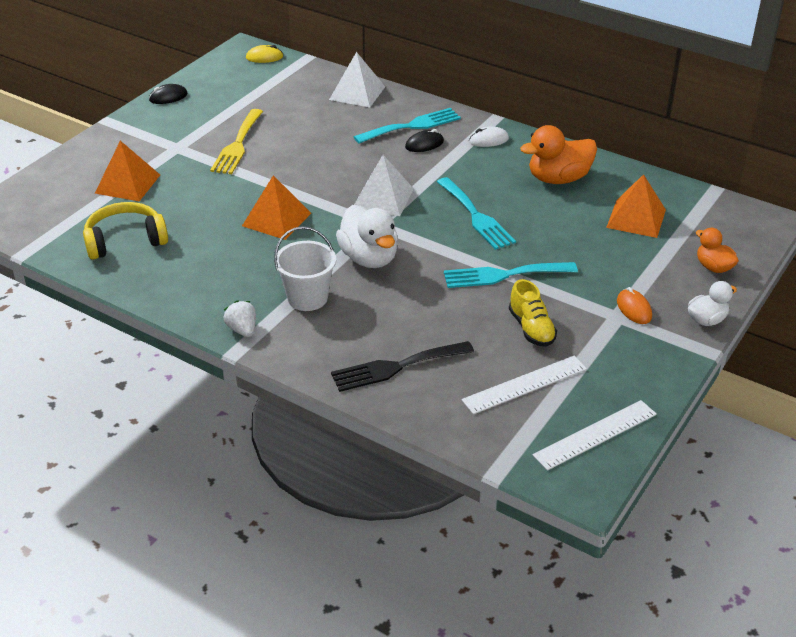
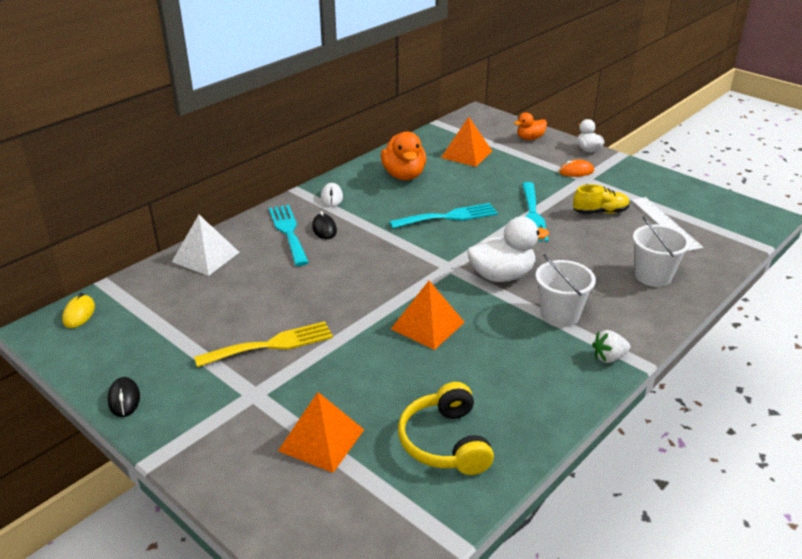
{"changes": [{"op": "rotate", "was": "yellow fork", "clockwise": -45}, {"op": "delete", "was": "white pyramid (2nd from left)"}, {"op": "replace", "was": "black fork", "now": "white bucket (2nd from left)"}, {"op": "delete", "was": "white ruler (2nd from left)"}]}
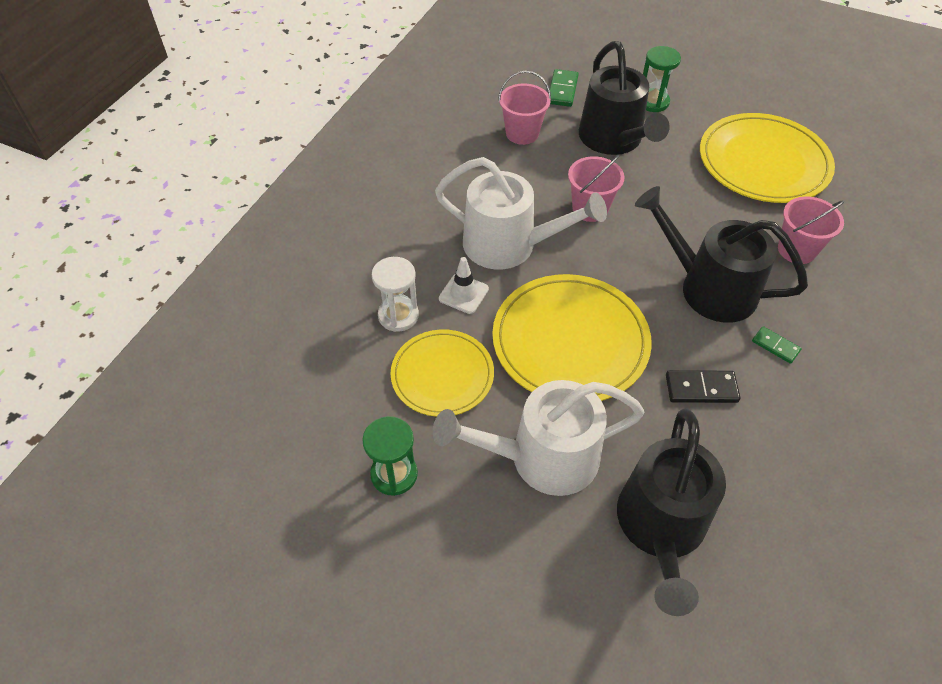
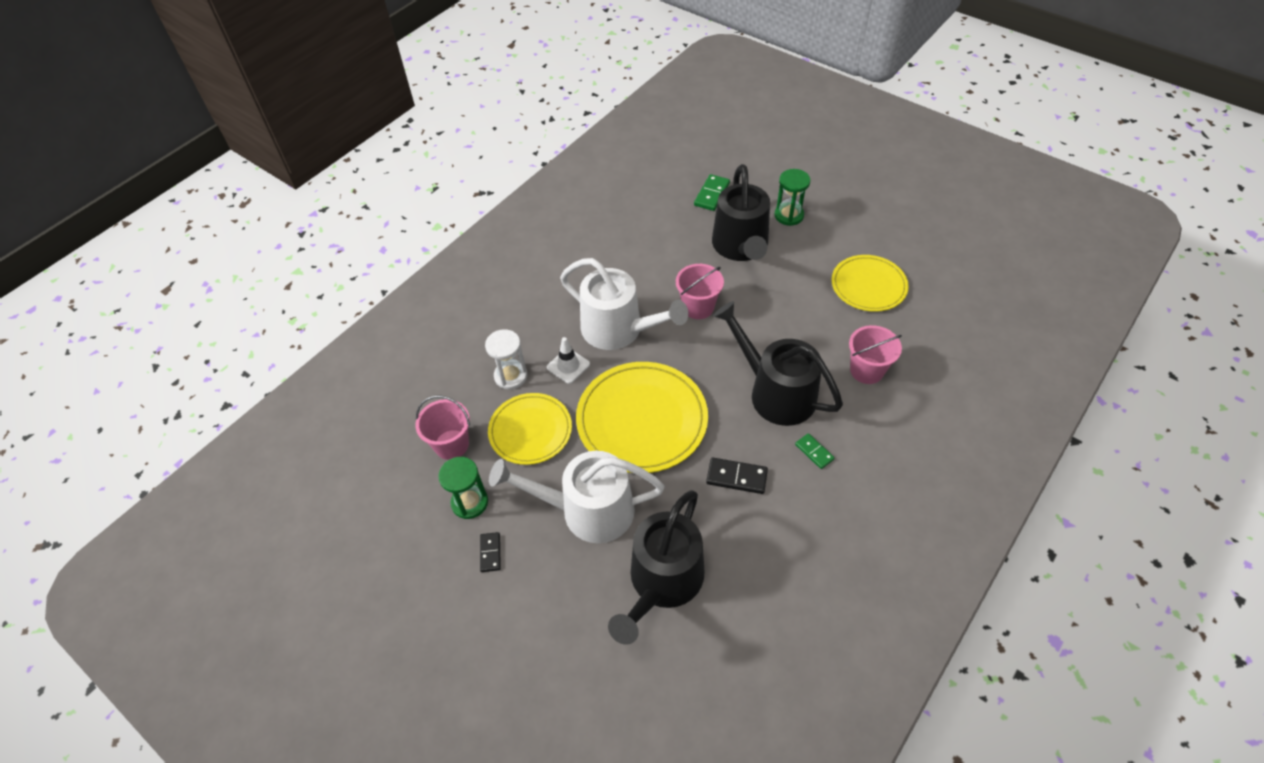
{"changes": [{"op": "move", "was": "pink bucket (1st from left)"}, {"op": "resize", "was": "yellow plate (3rd from left)", "ratio": 0.64}, {"op": "insert", "now": "black domino (1st from left)"}]}
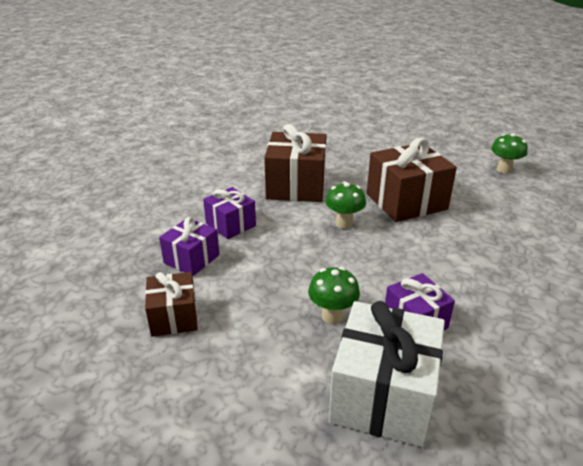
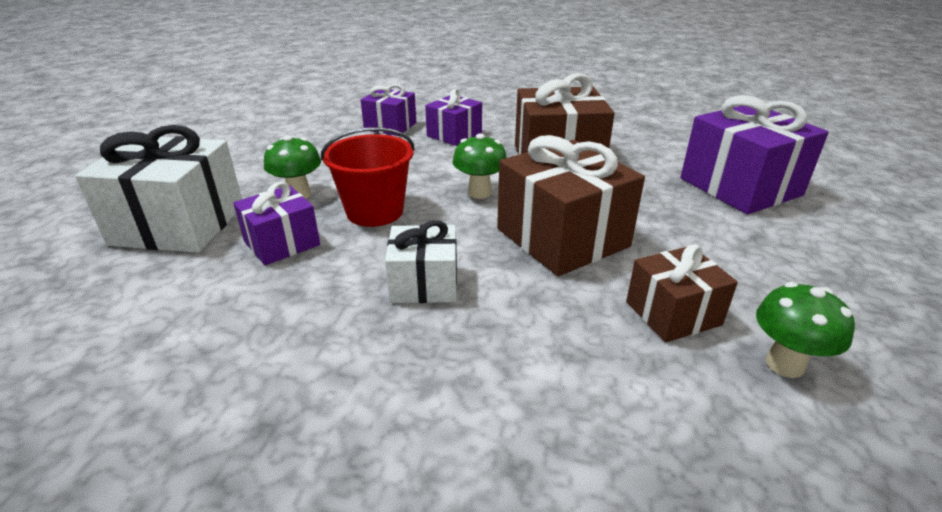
{"changes": [{"op": "move", "was": "brown gift (1st from left in the first image)", "now": "brown gift (3rd from left)"}, {"op": "insert", "now": "purple gift (4th from left)"}, {"op": "insert", "now": "red bucket"}, {"op": "insert", "now": "white gift (2nd from left)"}]}
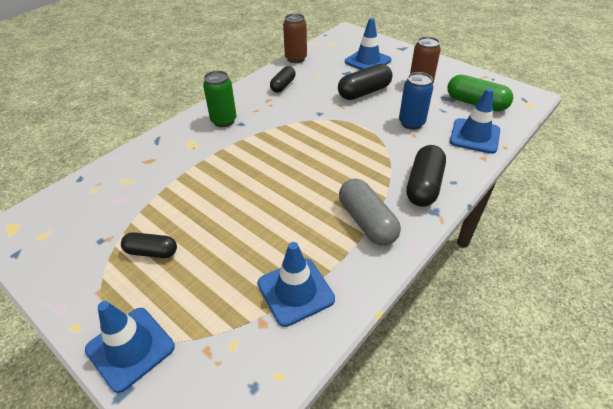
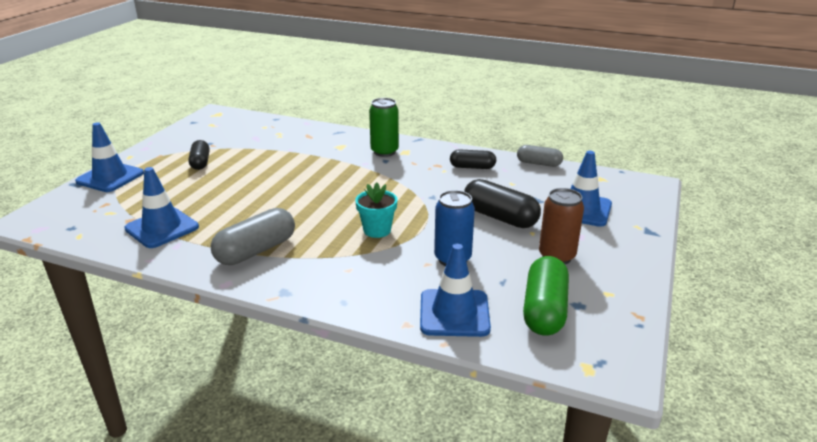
{"changes": [{"op": "replace", "was": "brown can (1st from left)", "now": "grey capsule (2nd from left)"}, {"op": "delete", "was": "black capsule (4th from left)"}, {"op": "insert", "now": "turquoise flower pot"}]}
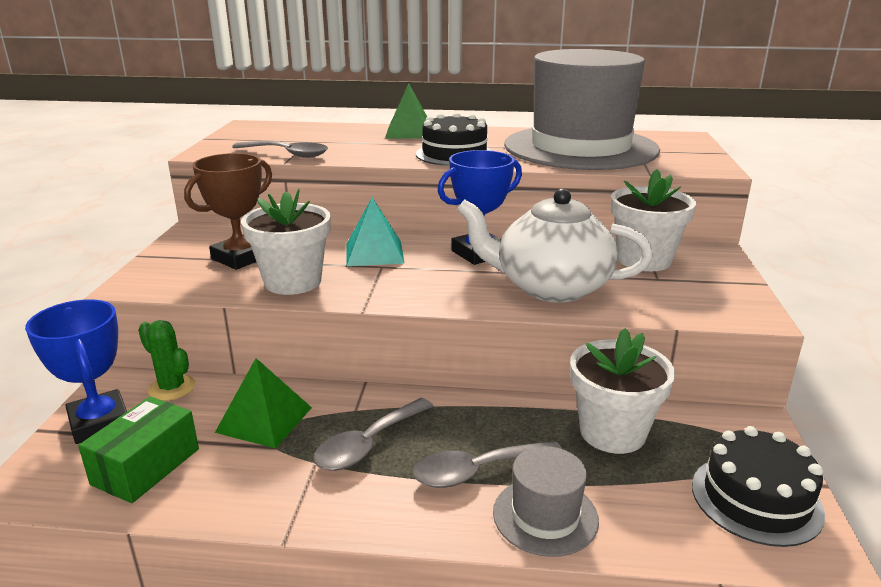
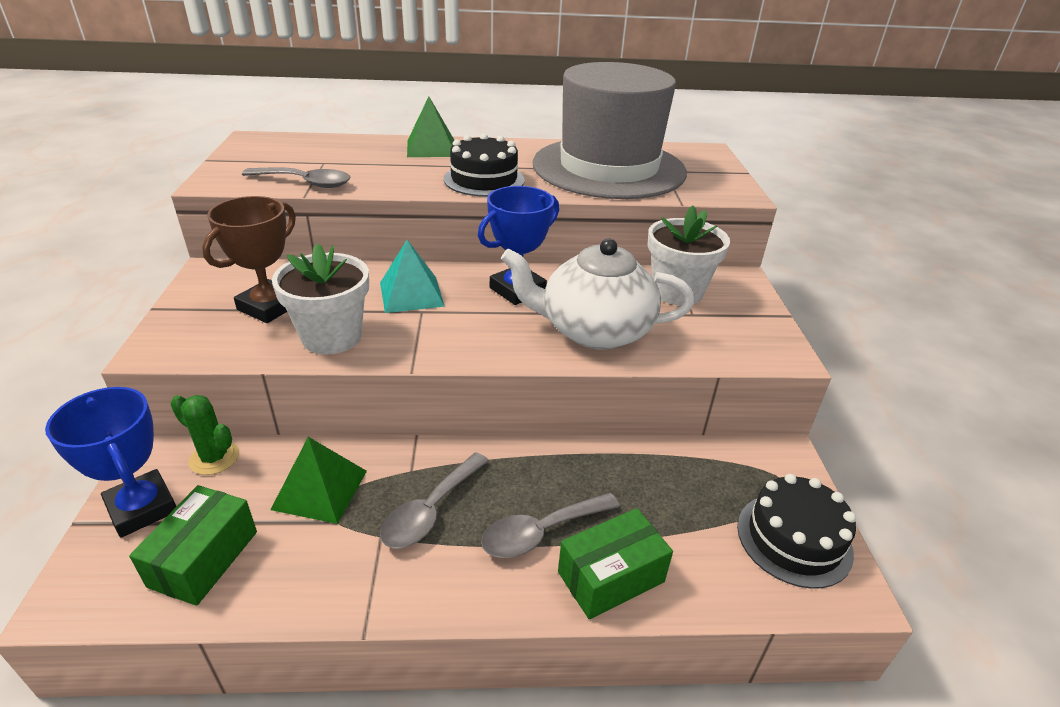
{"changes": [{"op": "delete", "was": "white flower pot (2nd from left)"}, {"op": "replace", "was": "grey hat (1st from left)", "now": "green box (2nd from left)"}]}
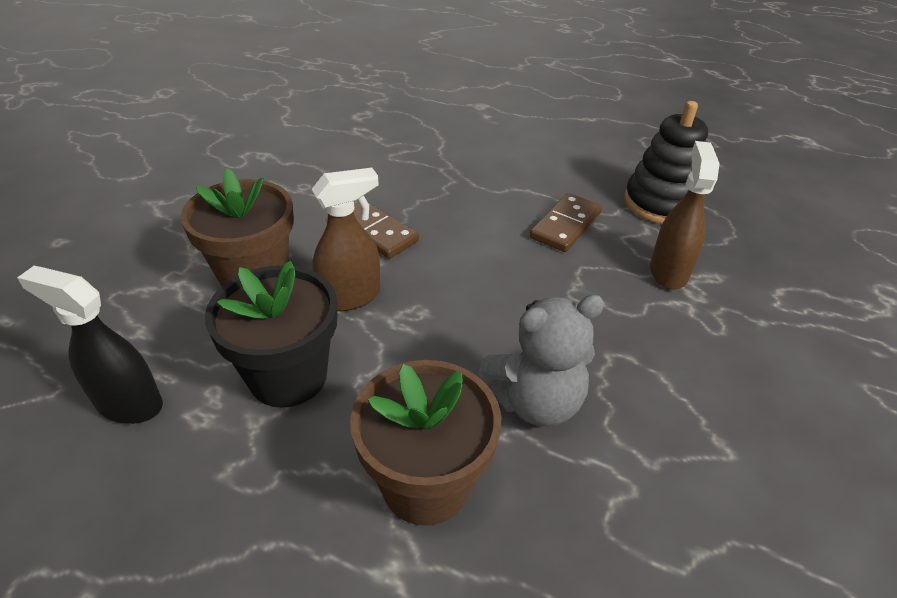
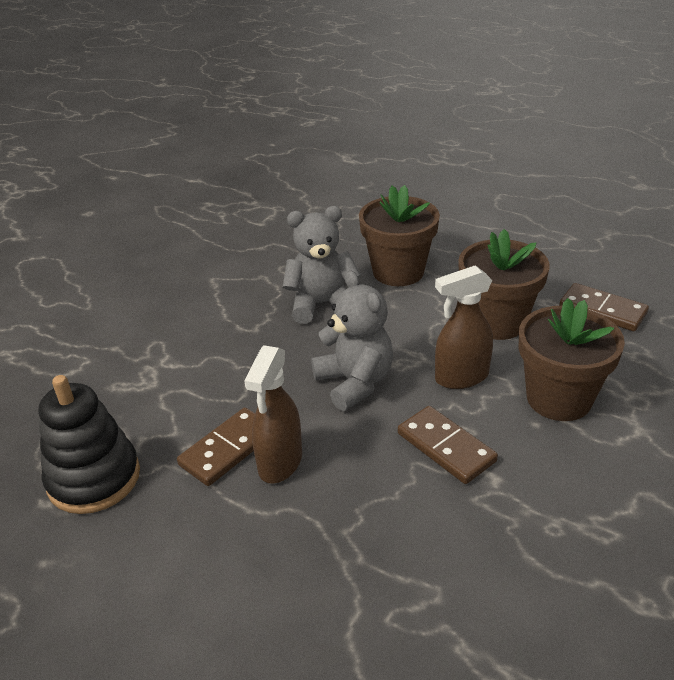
{"changes": [{"op": "move", "was": "brown spray bottle (2nd from left in the first image)", "now": "brown spray bottle (1st from left)"}, {"op": "recolor", "was": "black flower pot", "now": "brown flower pot (2nd from left)"}, {"op": "replace", "was": "black spray bottle", "now": "brown domino (3rd from left)"}, {"op": "insert", "now": "grey teddy bear (2nd from left)"}]}
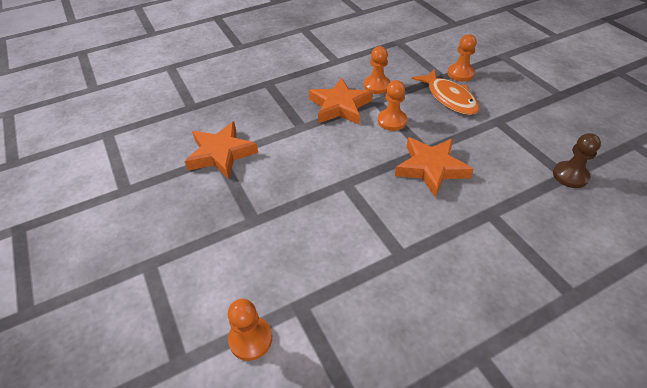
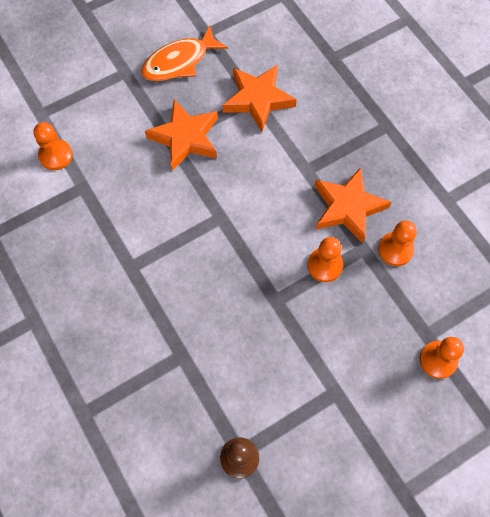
{"changes": [{"op": "move", "was": "orange fish"}, {"op": "move", "was": "orange star (3rd from left in the first image)", "now": "orange star (1st from left)"}]}
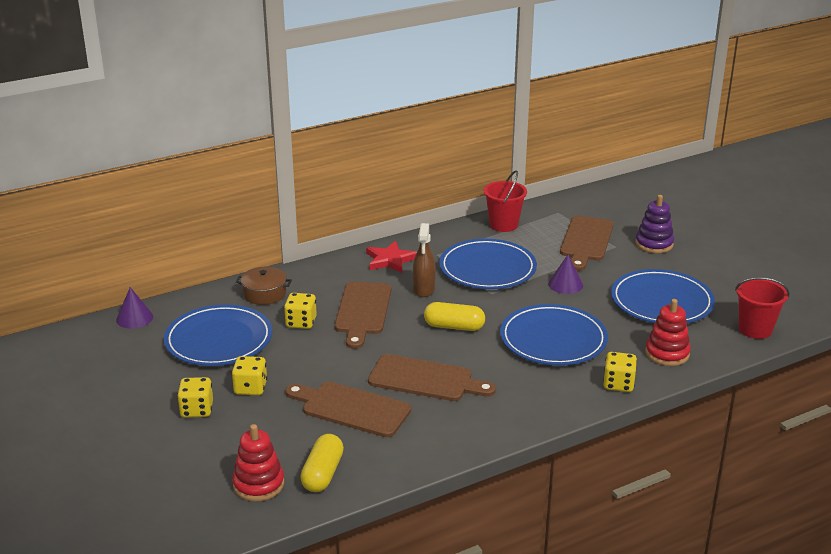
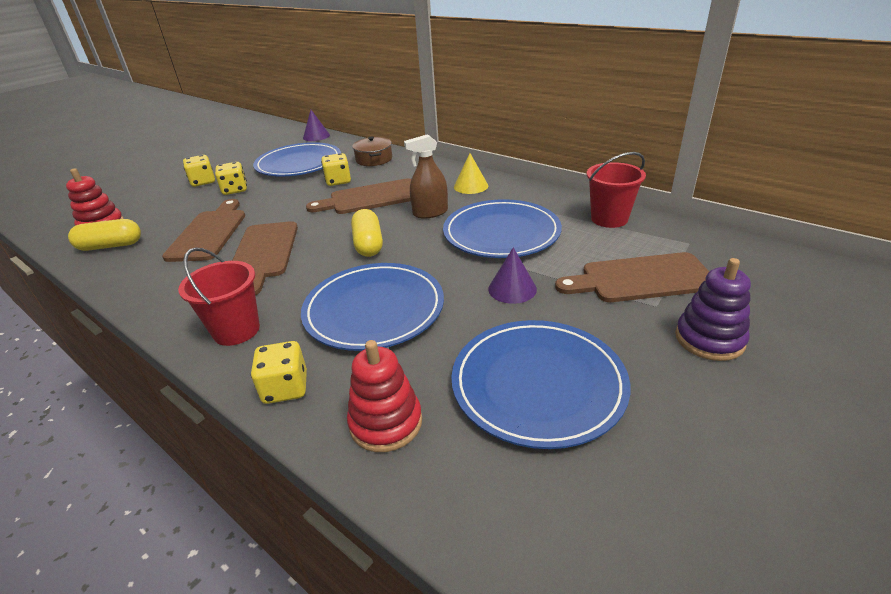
{"changes": [{"op": "replace", "was": "red star", "now": "yellow cone"}, {"op": "move", "was": "red bucket (2nd from left in the first image)", "now": "red bucket (1st from left)"}]}
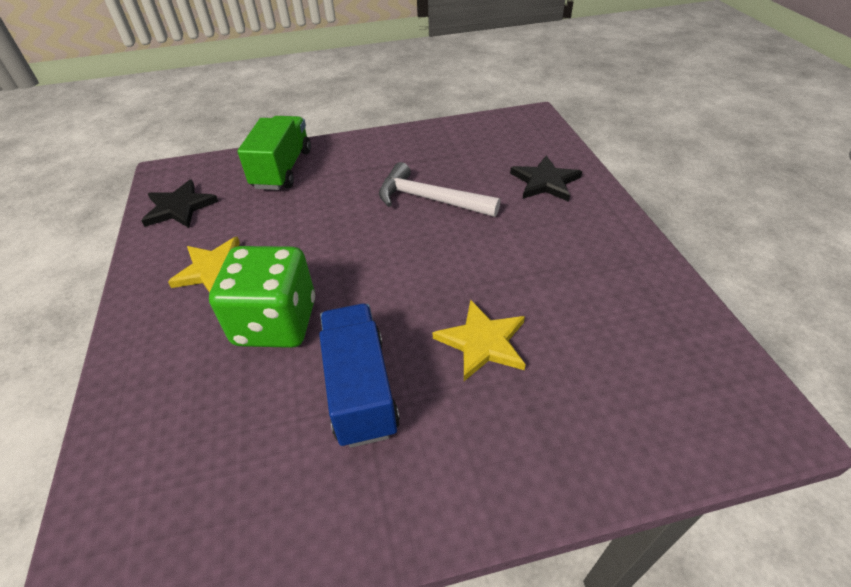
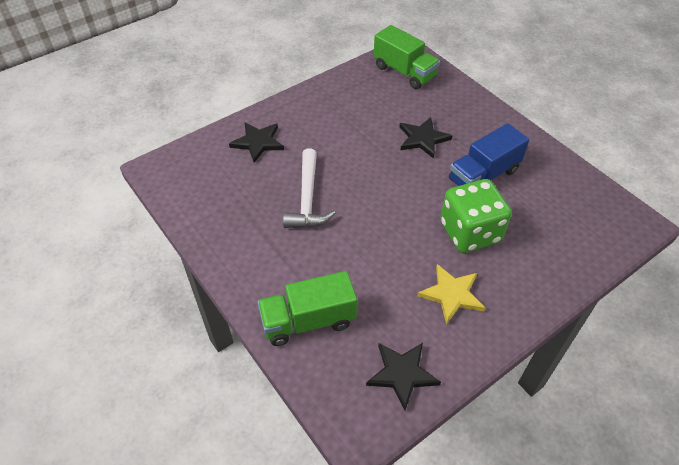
{"changes": [{"op": "recolor", "was": "yellow star (2nd from left)", "now": "black star (3rd from left)"}, {"op": "insert", "now": "green truck (2nd from left)"}]}
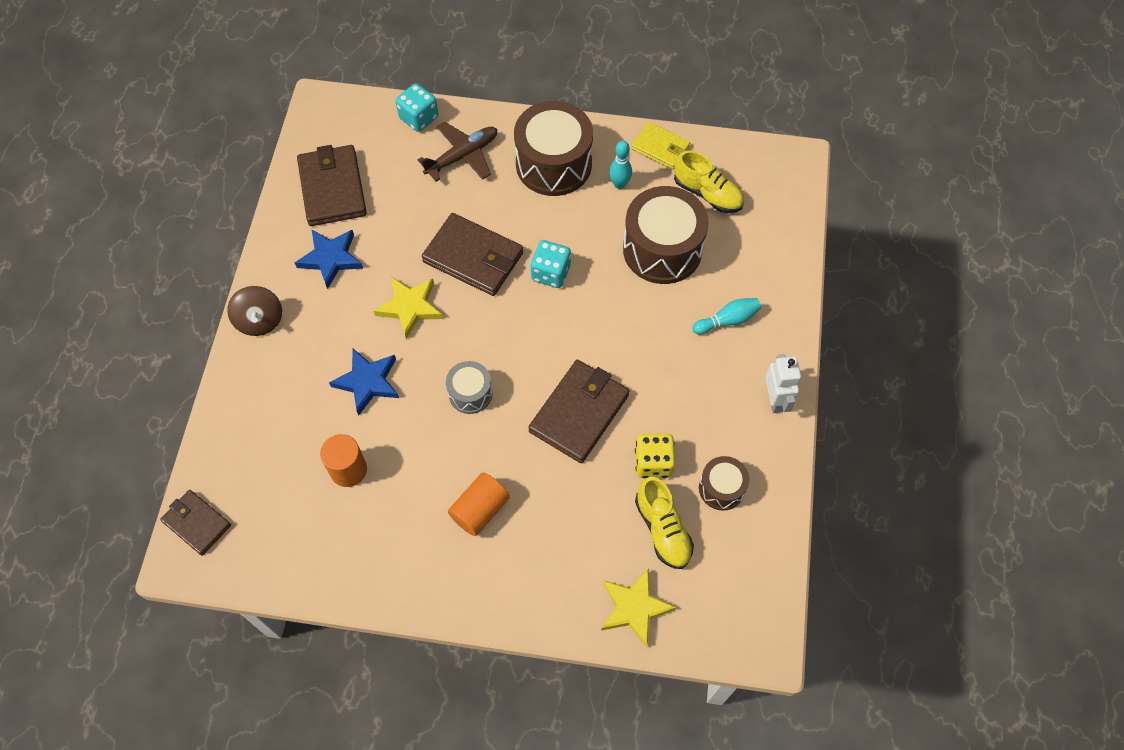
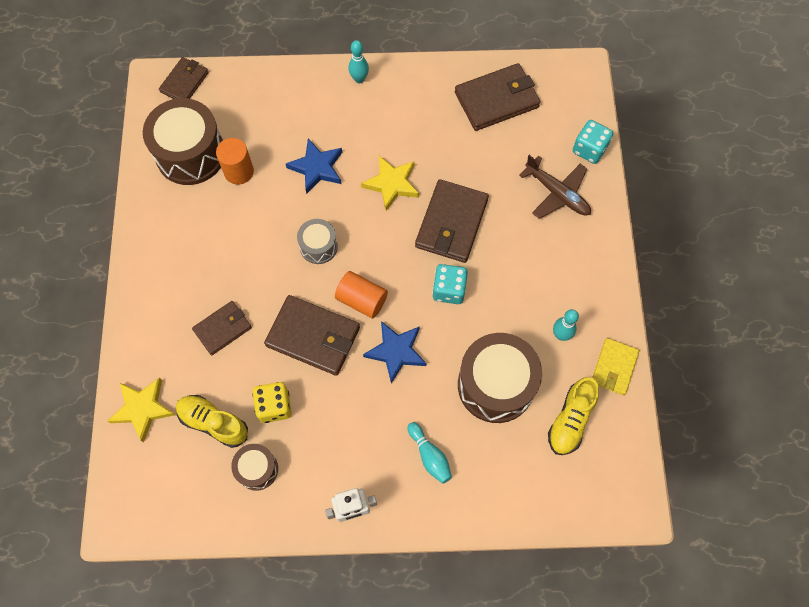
{"changes": [{"op": "move", "was": "brown drum (1st from left)"}, {"op": "move", "was": "blue star (1st from left in the first image)", "now": "blue star (2nd from left)"}, {"op": "replace", "was": "brown spinning top", "now": "turquoise bowling pin (1st from left)"}, {"op": "move", "was": "orange cylinder (2nd from left)"}, {"op": "rotate", "was": "yellow shoe (1st from left)", "clockwise": 60}, {"op": "insert", "now": "brown wallet (2nd from left)"}]}
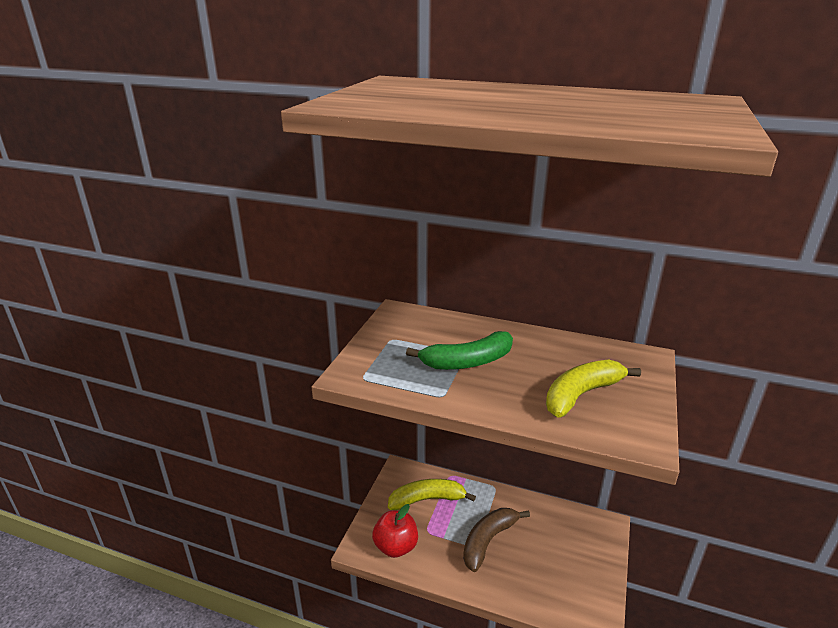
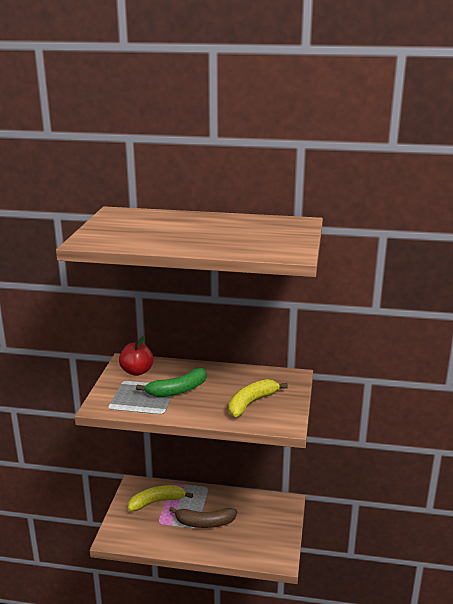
{"changes": [{"op": "move", "was": "red apple"}, {"op": "rotate", "was": "brown banana", "clockwise": -120}]}
